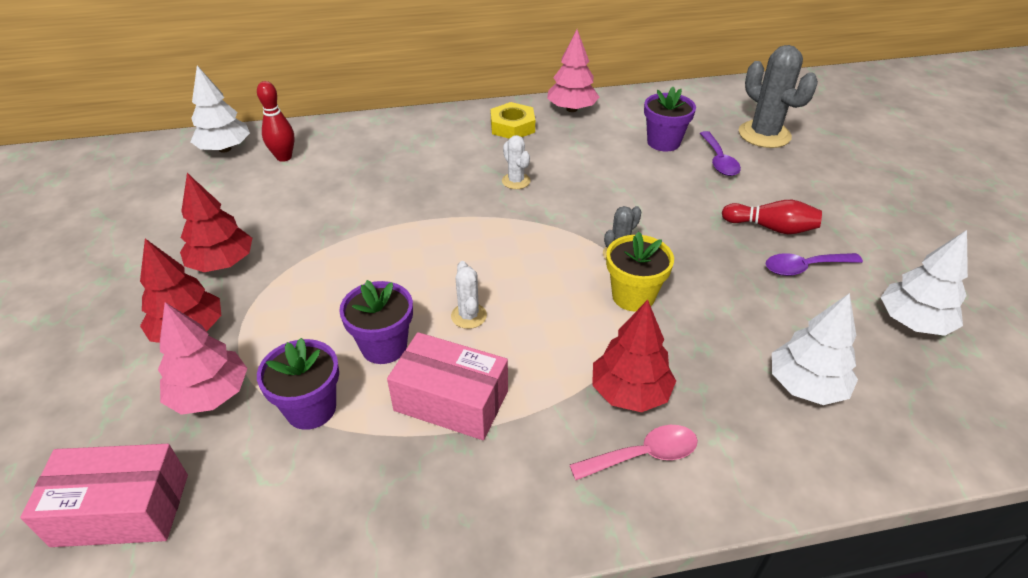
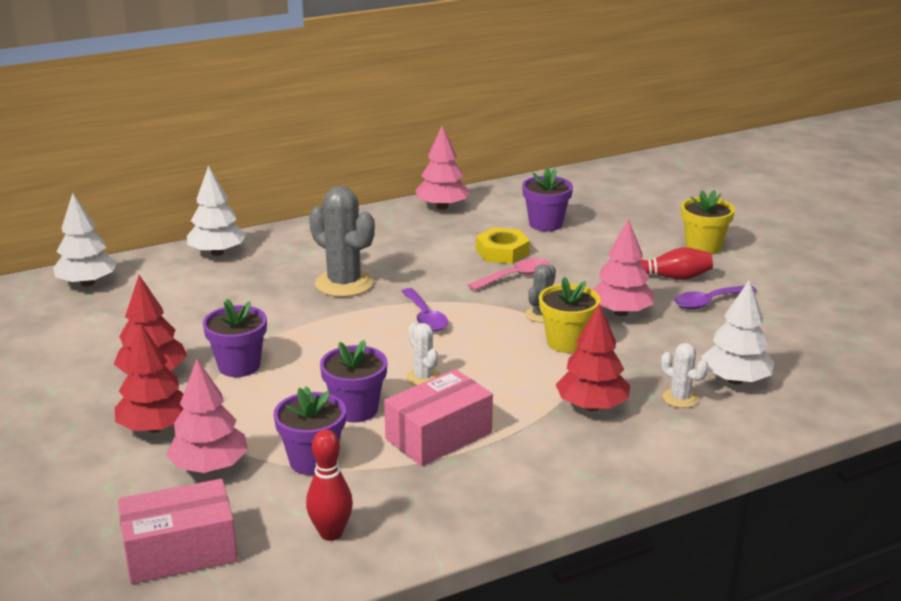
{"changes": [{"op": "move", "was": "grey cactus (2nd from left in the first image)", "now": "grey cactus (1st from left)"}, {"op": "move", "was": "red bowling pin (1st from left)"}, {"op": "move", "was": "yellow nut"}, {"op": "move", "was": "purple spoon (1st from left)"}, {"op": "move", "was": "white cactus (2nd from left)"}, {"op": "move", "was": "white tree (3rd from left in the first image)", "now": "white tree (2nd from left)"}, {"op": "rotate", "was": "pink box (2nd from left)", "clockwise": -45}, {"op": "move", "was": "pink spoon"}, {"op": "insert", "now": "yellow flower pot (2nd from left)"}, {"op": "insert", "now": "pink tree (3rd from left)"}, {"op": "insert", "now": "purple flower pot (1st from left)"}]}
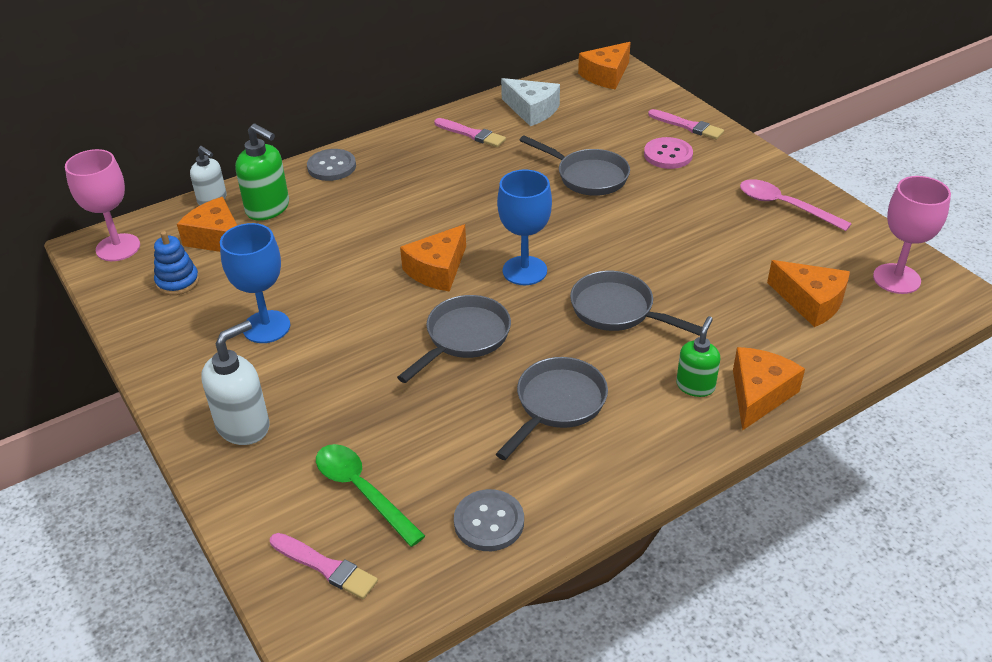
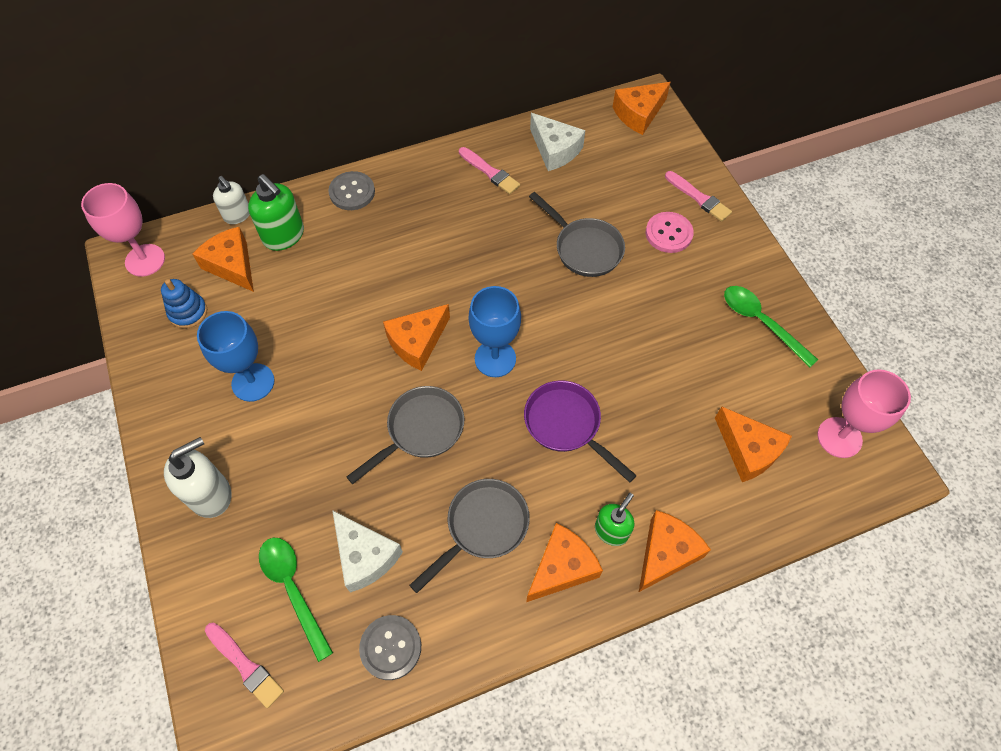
{"changes": [{"op": "recolor", "was": "pink spoon", "now": "green spoon (2nd from left)"}, {"op": "recolor", "was": "grey pan (4th from left)", "now": "purple pan"}, {"op": "insert", "now": "white cheese (1st from left)"}, {"op": "insert", "now": "orange cheese (3rd from left)"}]}
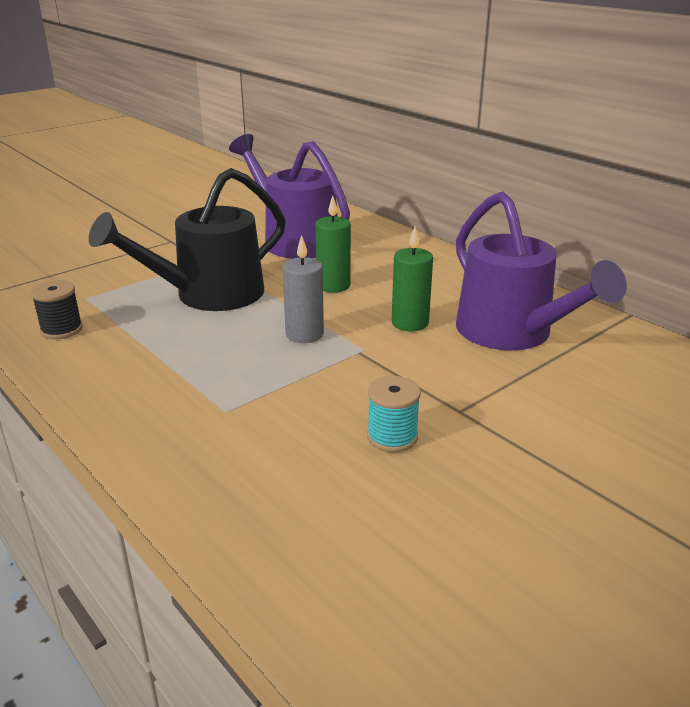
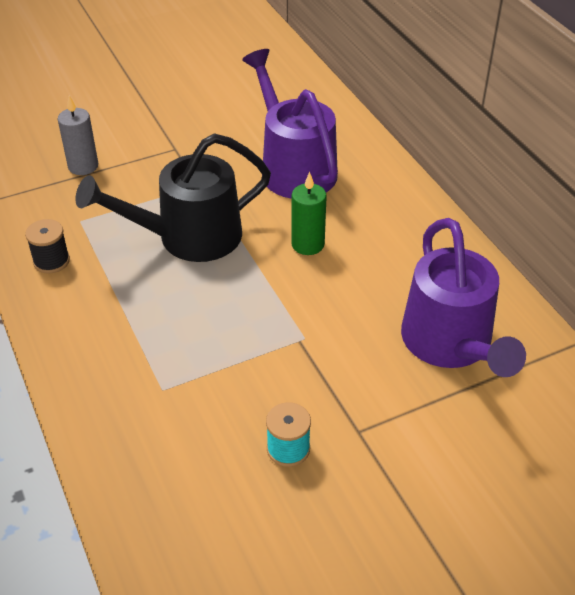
{"changes": [{"op": "delete", "was": "green candle (2nd from left)"}, {"op": "move", "was": "grey candle"}]}
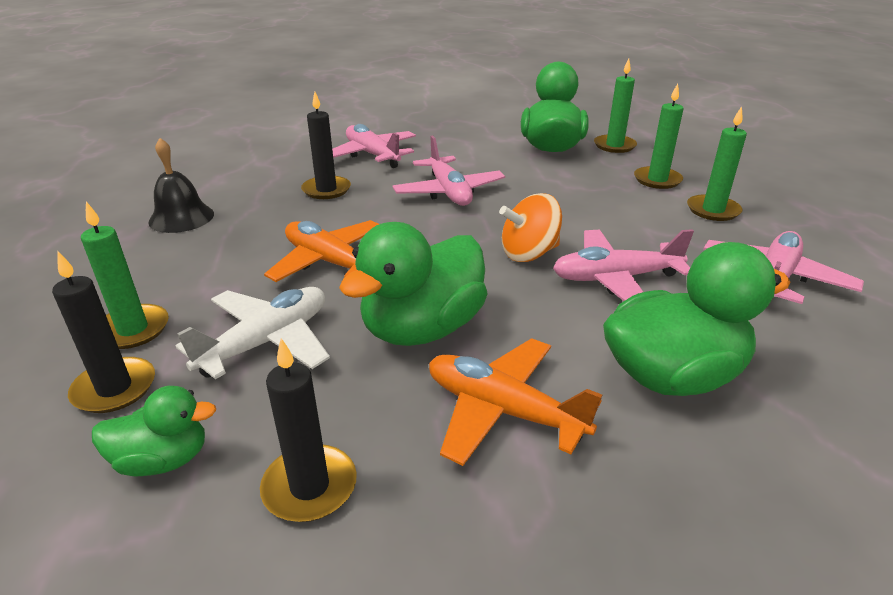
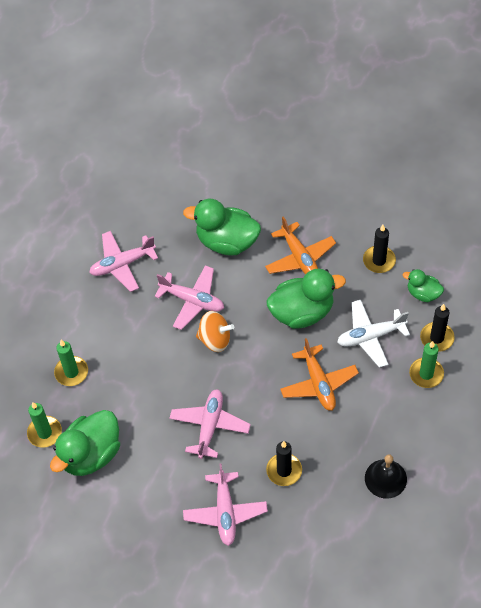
{"changes": [{"op": "delete", "was": "green candle (4th from left)"}]}
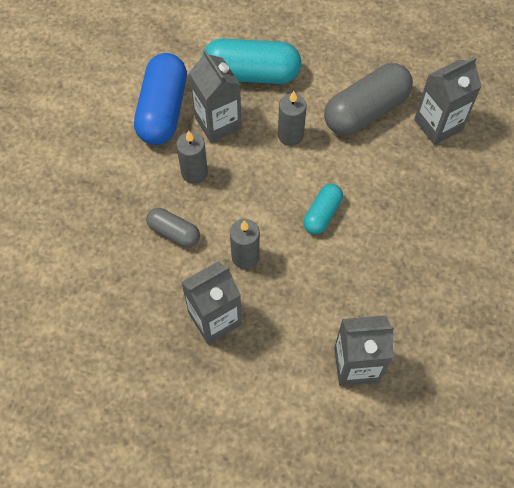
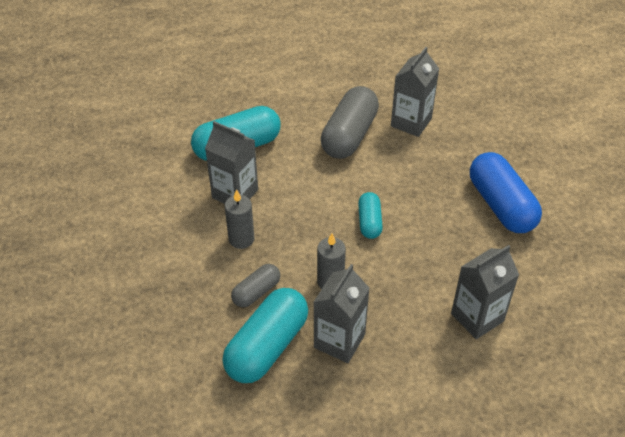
{"changes": [{"op": "move", "was": "blue capsule"}, {"op": "delete", "was": "grey candle (3rd from left)"}, {"op": "rotate", "was": "grey capsule (1st from left)", "clockwise": -45}, {"op": "insert", "now": "turquoise capsule (2nd from left)"}]}
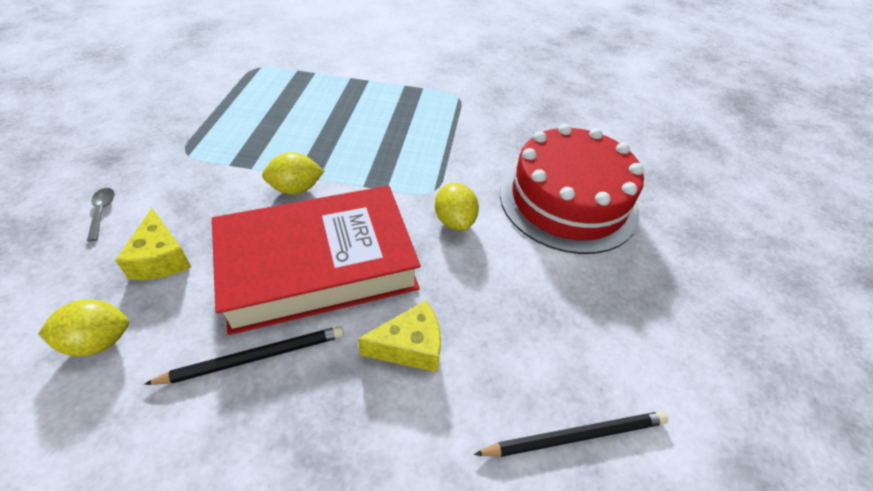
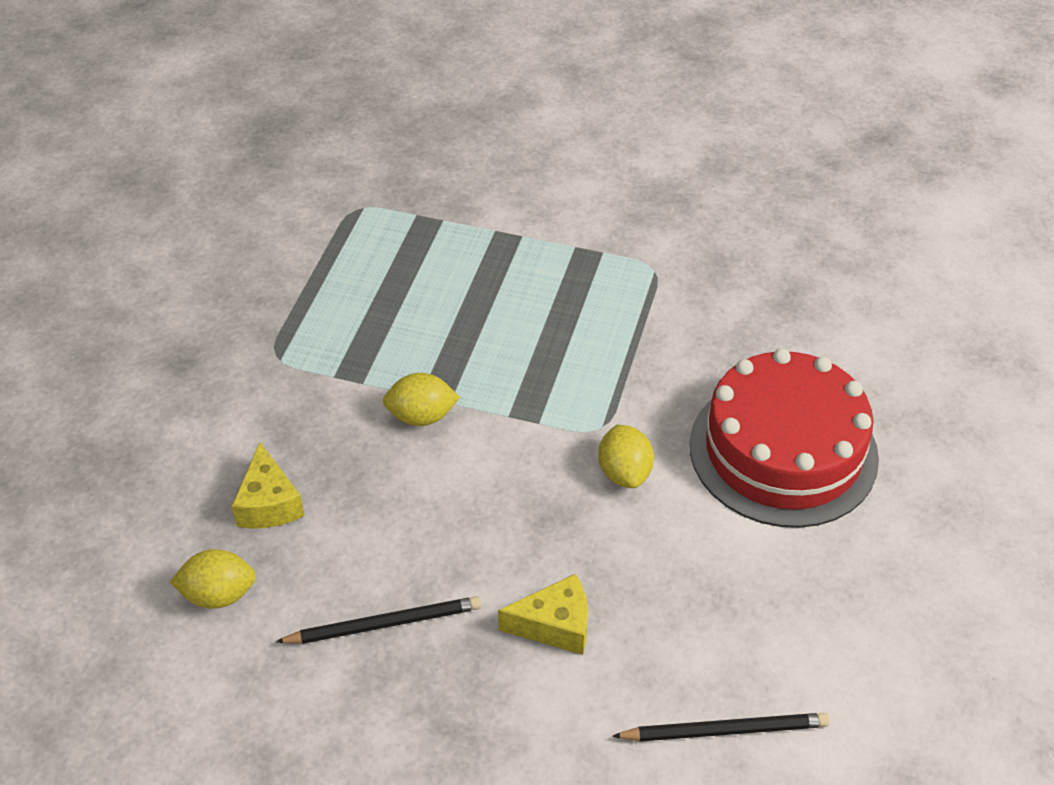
{"changes": [{"op": "delete", "was": "red book"}, {"op": "delete", "was": "grey spoon"}]}
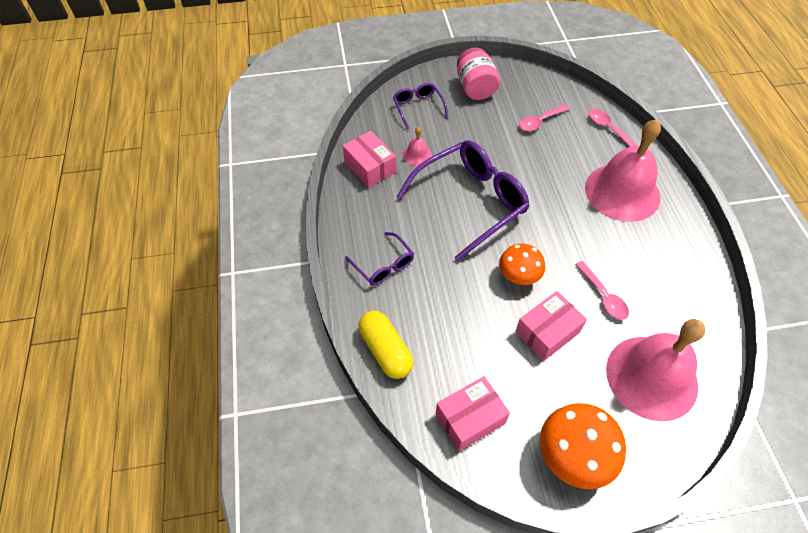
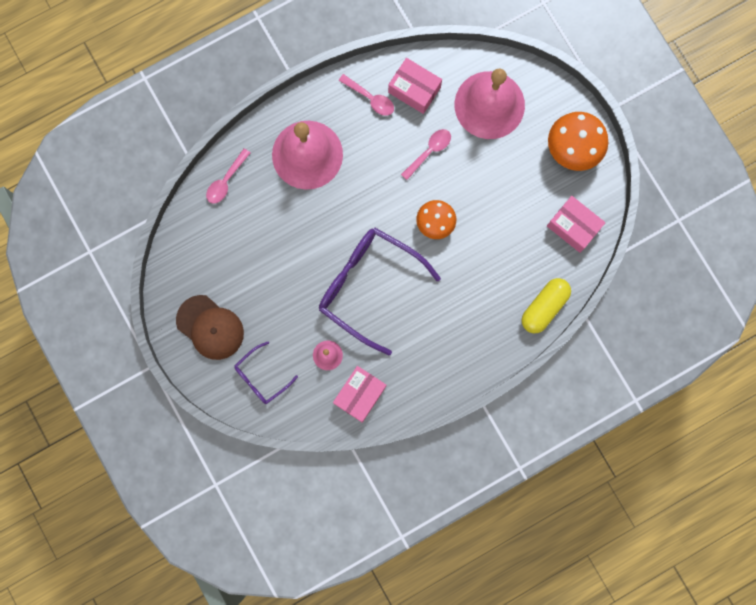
{"changes": [{"op": "replace", "was": "pink jar", "now": "brown cap"}, {"op": "move", "was": "pink spoon (1st from left in the first image)", "now": "pink spoon (2nd from left)"}, {"op": "delete", "was": "purple glasses (1st from left)"}, {"op": "move", "was": "pink box (3rd from left in the first image)", "now": "pink box (2nd from left)"}]}
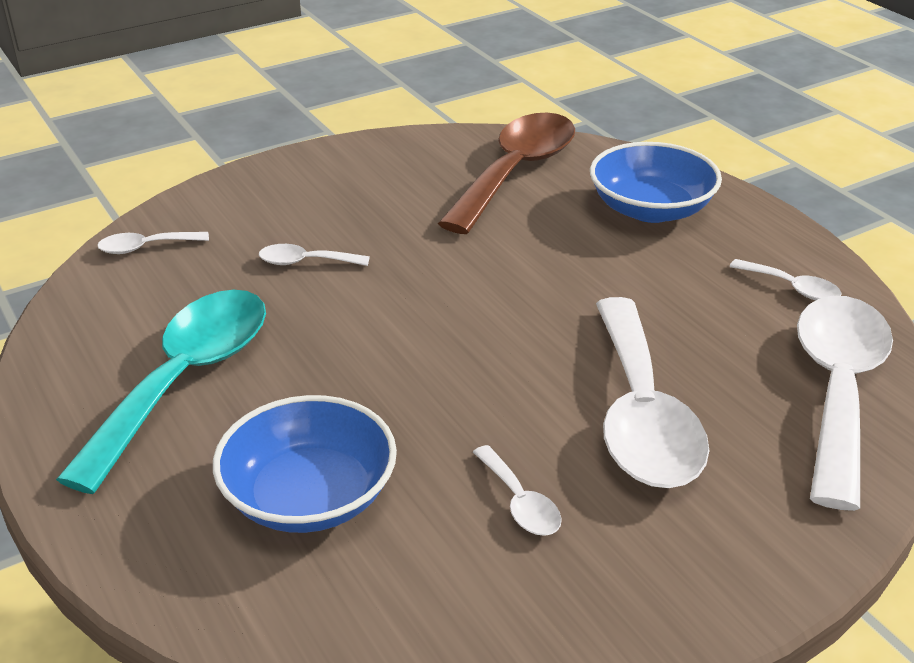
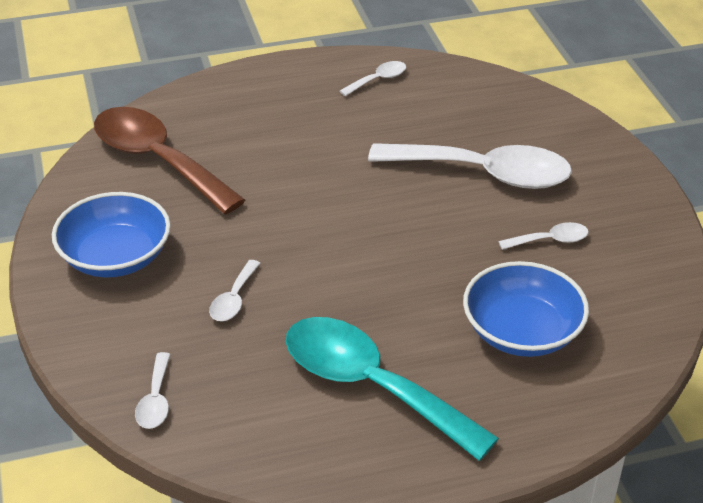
{"changes": [{"op": "move", "was": "blue bowl (2nd from left in the first image)", "now": "blue bowl (1st from left)"}, {"op": "delete", "was": "white spoon (6th from left)"}]}
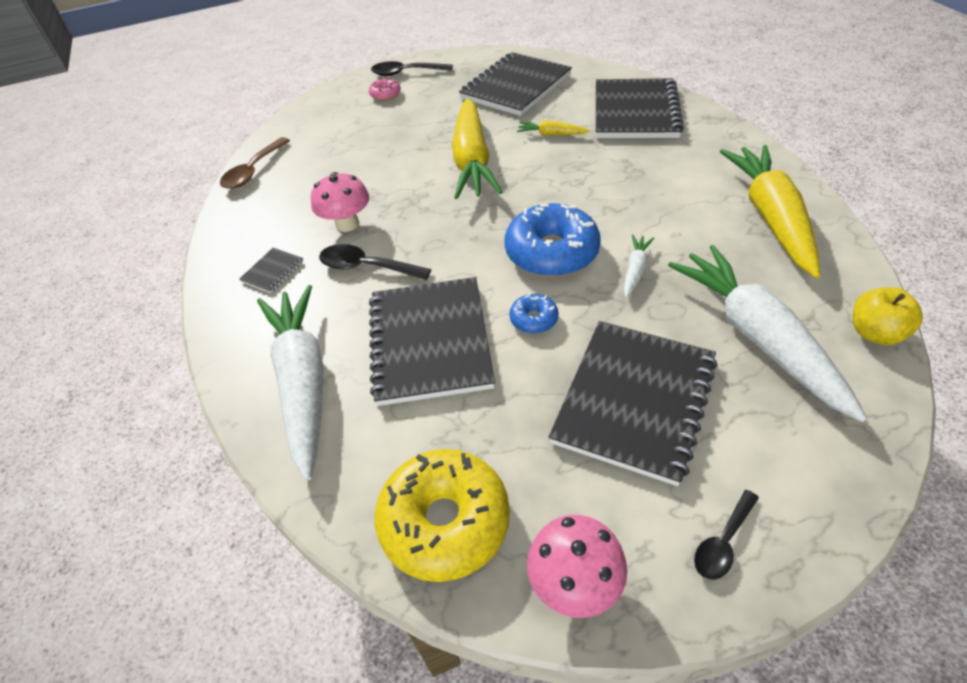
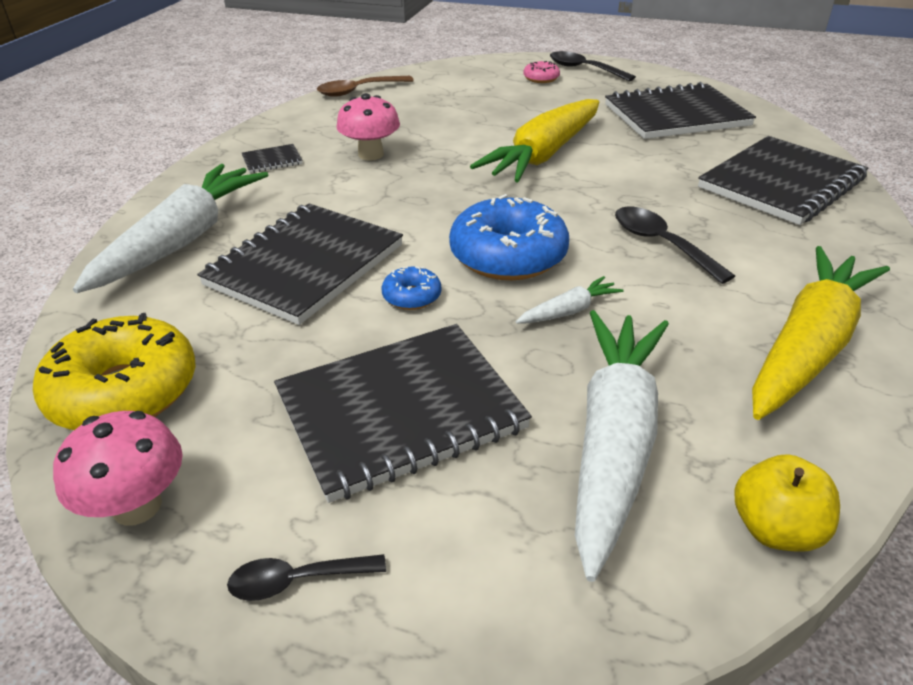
{"changes": [{"op": "delete", "was": "yellow carrot (2nd from left)"}, {"op": "move", "was": "black spoon (1st from left in the first image)", "now": "black spoon (3rd from left)"}]}
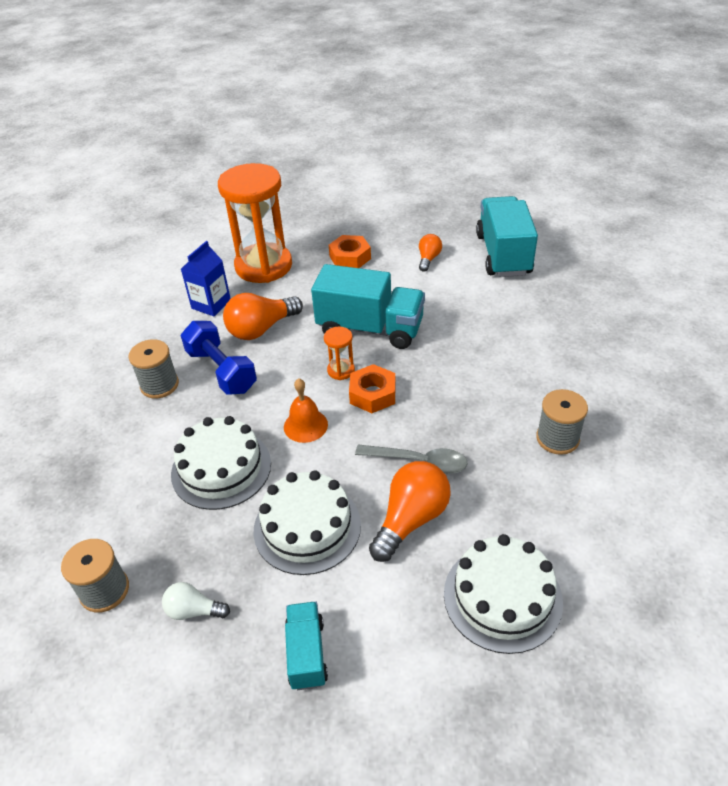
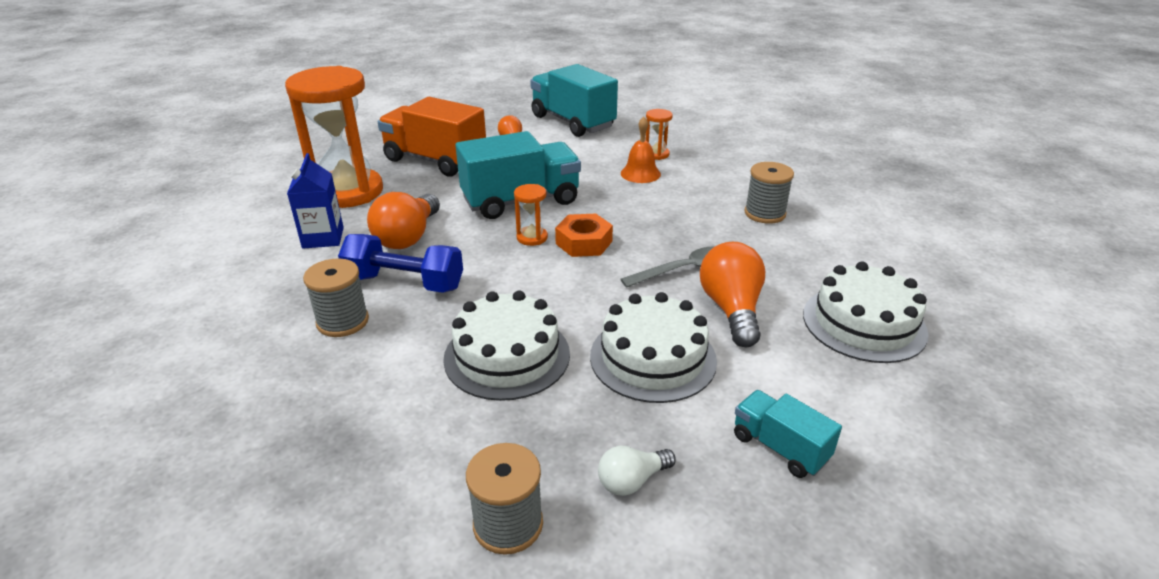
{"changes": [{"op": "replace", "was": "orange nut (1st from left)", "now": "orange truck"}, {"op": "move", "was": "orange bell"}, {"op": "insert", "now": "orange hourglass (3rd from left)"}]}
